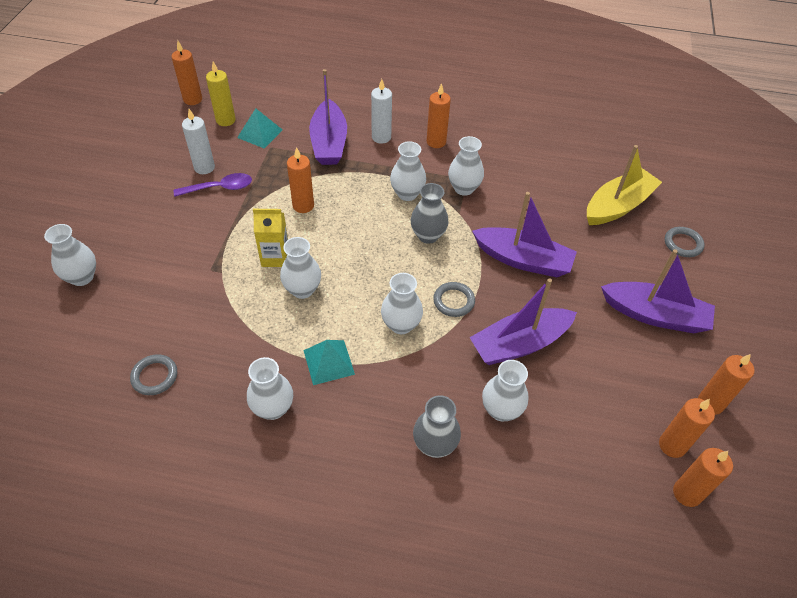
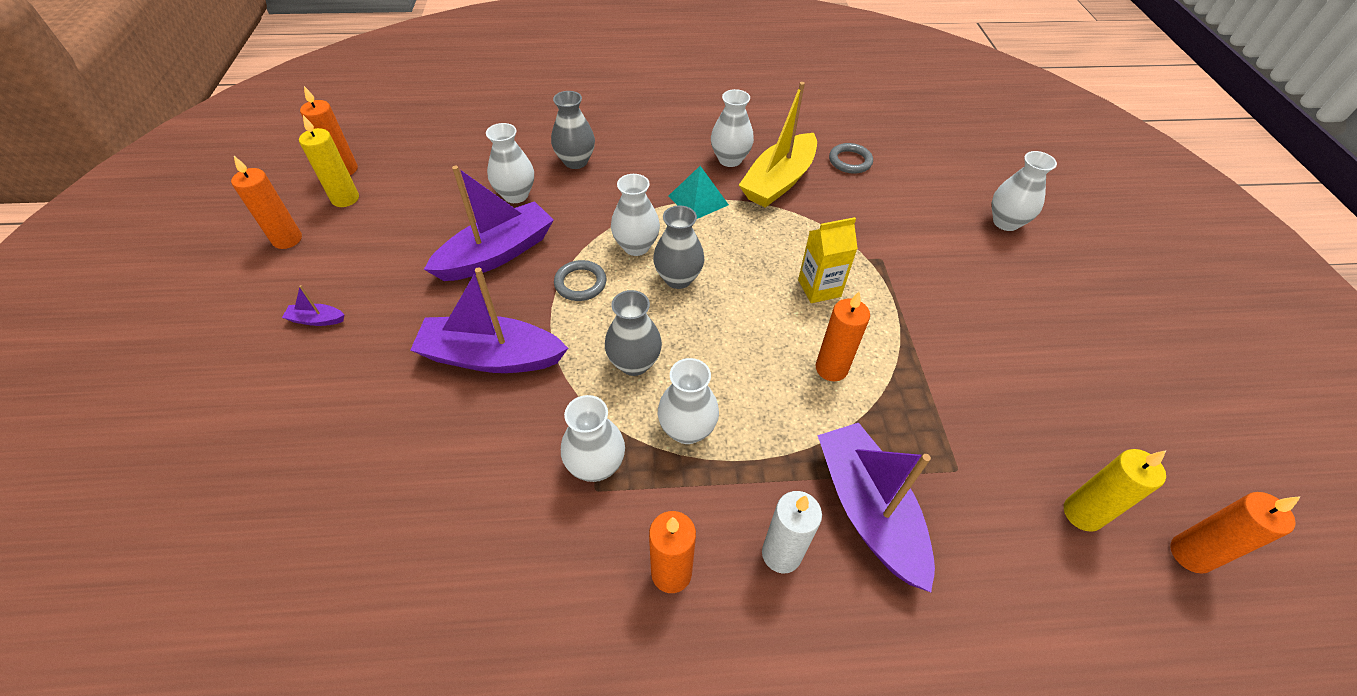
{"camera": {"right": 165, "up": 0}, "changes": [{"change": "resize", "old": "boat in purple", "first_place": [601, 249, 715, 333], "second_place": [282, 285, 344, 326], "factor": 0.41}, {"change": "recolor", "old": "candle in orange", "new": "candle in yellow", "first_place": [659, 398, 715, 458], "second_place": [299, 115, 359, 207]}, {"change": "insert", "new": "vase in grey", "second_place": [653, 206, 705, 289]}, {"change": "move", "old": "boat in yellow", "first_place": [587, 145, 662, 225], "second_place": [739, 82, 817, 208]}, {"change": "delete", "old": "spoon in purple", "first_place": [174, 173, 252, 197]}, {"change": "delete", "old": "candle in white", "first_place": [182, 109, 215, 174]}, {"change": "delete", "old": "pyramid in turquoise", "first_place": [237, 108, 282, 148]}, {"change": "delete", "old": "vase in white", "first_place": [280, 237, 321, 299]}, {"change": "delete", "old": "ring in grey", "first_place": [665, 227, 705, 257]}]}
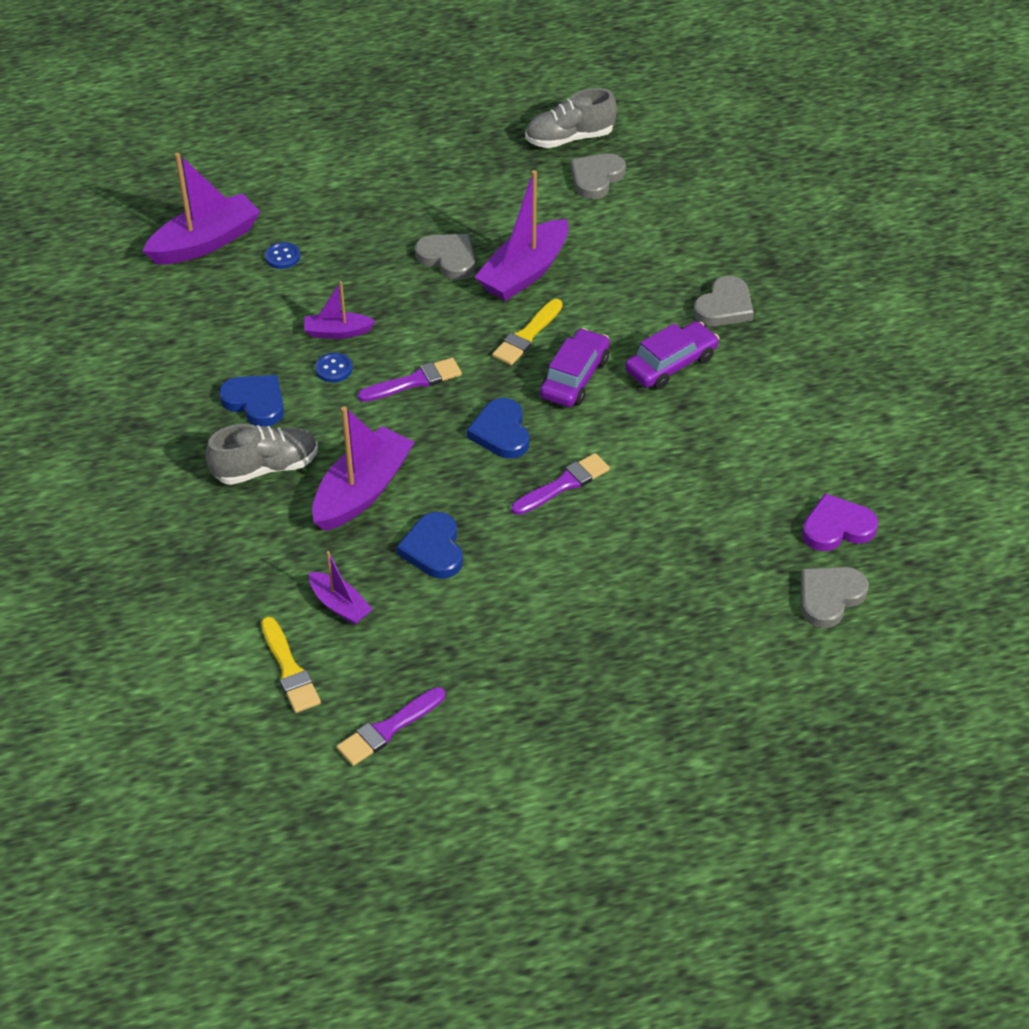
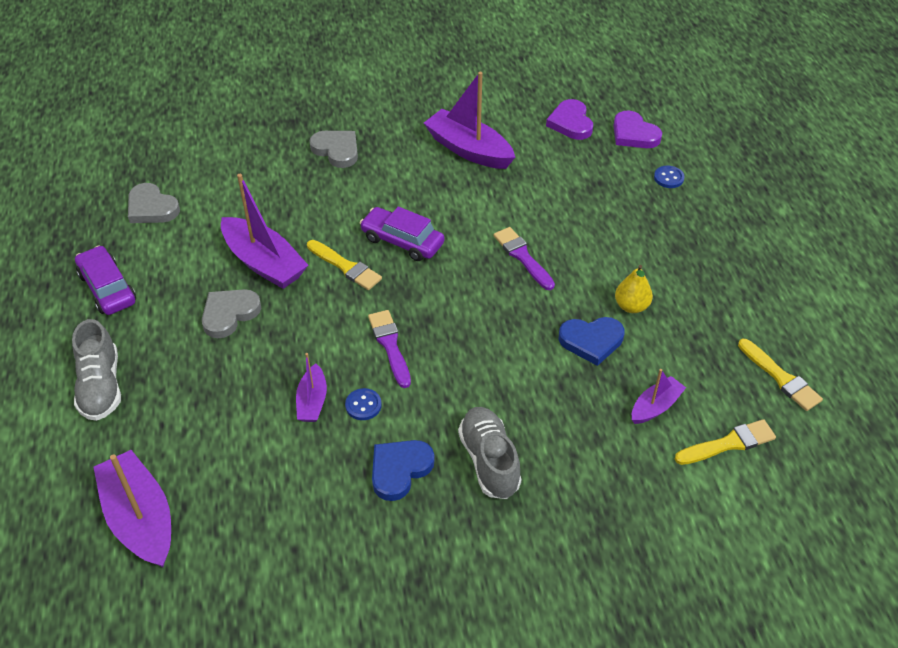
{"camera": {"right": -85, "up": 0}, "changes": [{"change": "move", "old": "shoe in grey", "first_place": [525, 88, 617, 148], "second_place": [72, 319, 121, 421]}, {"change": "move", "old": "car in purple", "first_place": [625, 321, 719, 389], "second_place": [75, 245, 136, 315]}, {"change": "move", "old": "boat in purple", "first_place": [312, 406, 414, 531], "second_place": [424, 72, 515, 169]}, {"change": "recolor", "old": "heart in grey", "new": "heart in purple", "first_place": [800, 567, 869, 628], "second_place": [613, 110, 662, 148]}, {"change": "insert", "new": "pear in yellow", "second_place": [615, 265, 653, 313]}, {"change": "move", "old": "button in blue", "first_place": [265, 242, 300, 269], "second_place": [654, 166, 685, 188]}, {"change": "recolor", "old": "brush in purple", "new": "brush in yellow", "first_place": [337, 687, 445, 766], "second_place": [738, 339, 823, 411]}, {"change": "delete", "old": "heart in blue", "first_place": [467, 398, 529, 458]}]}
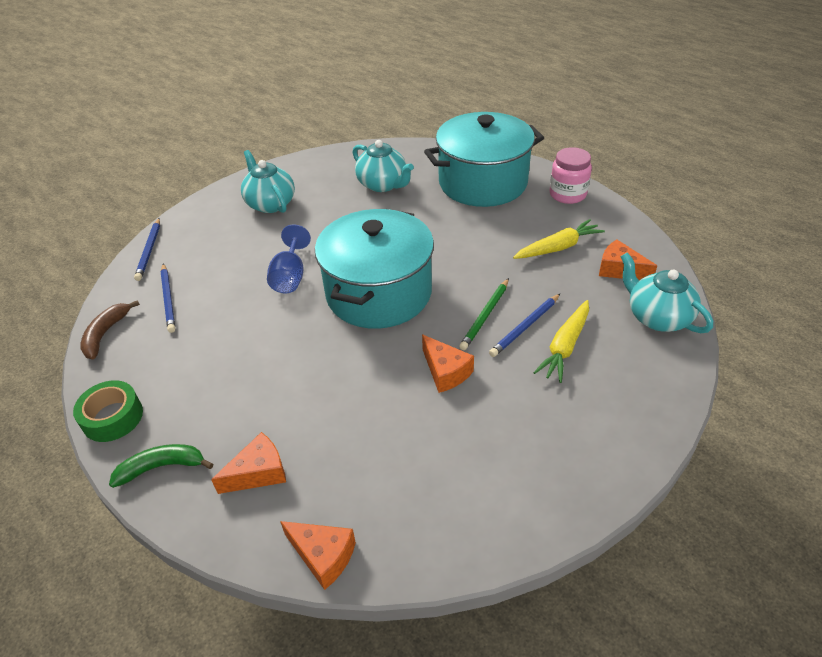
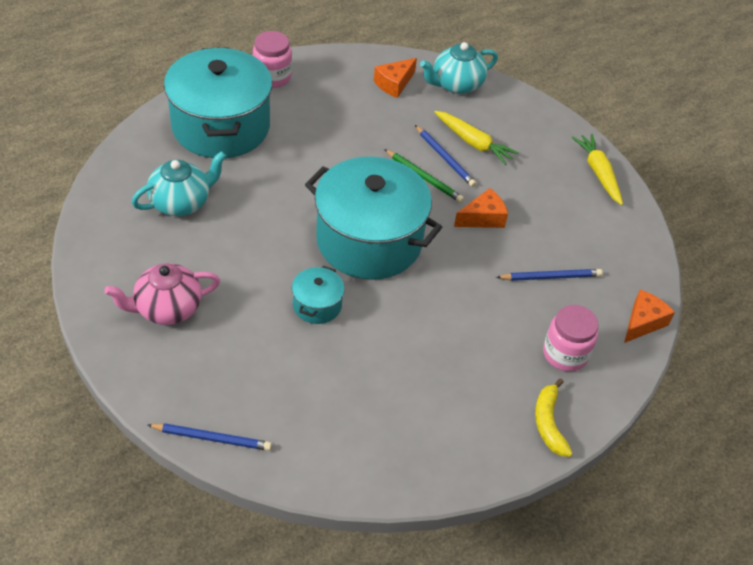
{"camera": {"right": -85, "up": 5}, "changes": [{"change": "recolor", "old": "teapot in turquoise", "new": "teapot in pink", "first_place": [241, 150, 295, 213], "second_place": [104, 263, 220, 325]}, {"change": "replace", "old": "goblet in blue", "new": "pot in turquoise", "first_place": [267, 224, 311, 293], "second_place": [292, 266, 345, 324]}, {"change": "move", "old": "pencil in blue", "first_place": [160, 264, 175, 333], "second_place": [496, 269, 602, 281]}, {"change": "recolor", "old": "banana in green", "new": "banana in yellow", "first_place": [109, 444, 213, 488], "second_place": [535, 378, 572, 457]}, {"change": "replace", "old": "cheese in orange", "new": "jar in pink", "first_place": [211, 432, 286, 494], "second_place": [543, 305, 599, 372]}, {"change": "move", "old": "carrot in yellow", "first_place": [513, 219, 605, 259], "second_place": [572, 134, 623, 205]}, {"change": "delete", "old": "tape in green", "first_place": [73, 380, 143, 442]}, {"change": "delete", "old": "banana in brown", "first_place": [80, 300, 140, 359]}]}
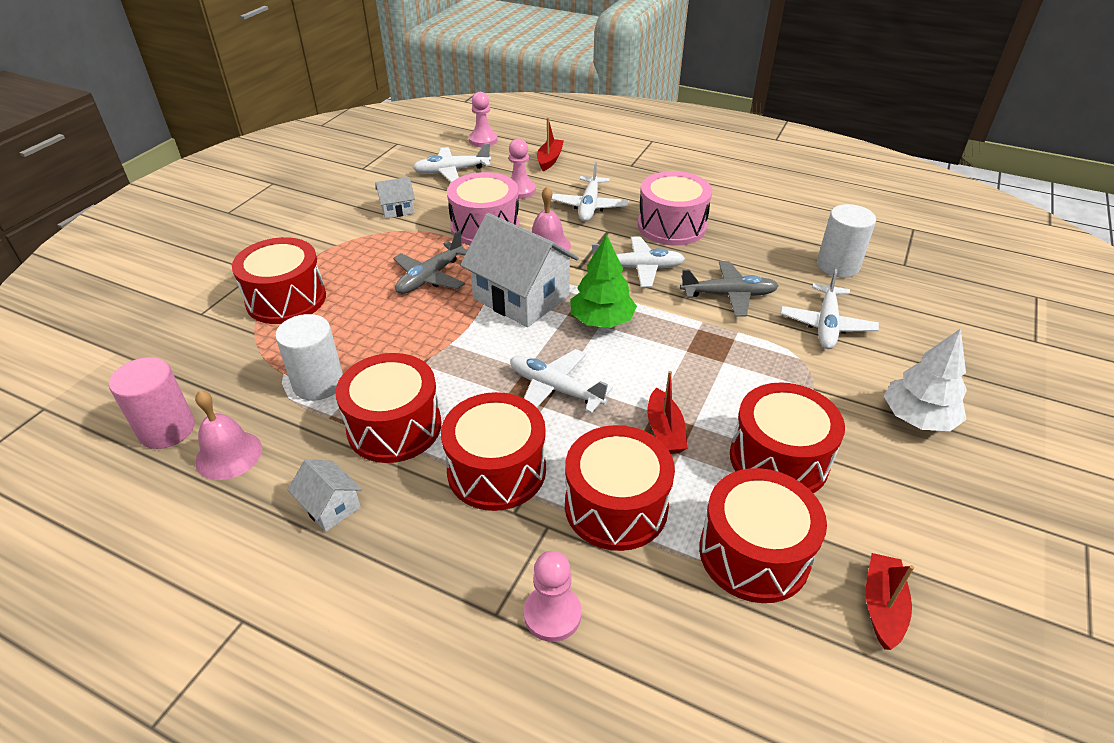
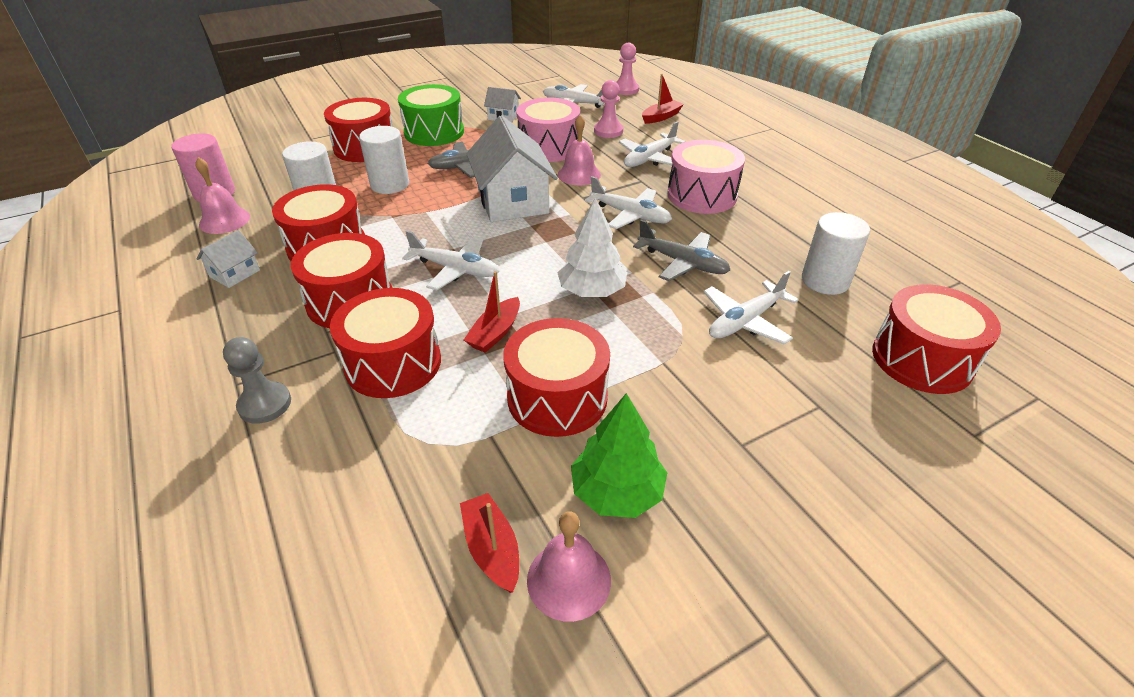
{"camera": {"right": 35, "up": 0}, "changes": [{"change": "rotate", "old": "house in white", "first_place": [288, 459, 362, 532], "second_place": [197, 230, 260, 288], "degrees": 45}, {"change": "recolor", "old": "pawn in pink", "new": "pawn in grey", "first_place": [524, 551, 582, 642], "second_place": [223, 337, 291, 424]}, {"change": "insert", "new": "cylinder in white", "second_place": [359, 126, 409, 194]}, {"change": "insert", "new": "drum in green", "second_place": [398, 84, 464, 146]}, {"change": "rotate", "old": "plane in white", "first_place": [510, 349, 613, 414], "second_place": [402, 230, 499, 290], "degrees": 135}, {"change": "rotate", "old": "boat in red", "first_place": [866, 553, 914, 650], "second_place": [460, 493, 519, 593], "degrees": -75}, {"change": "insert", "new": "bell in pink", "second_place": [527, 511, 611, 622]}, {"change": "move", "old": "tree in white", "first_place": [884, 329, 967, 431], "second_place": [557, 198, 627, 297]}, {"change": "move", "old": "tree in green", "first_place": [570, 234, 637, 328], "second_place": [571, 393, 667, 518]}, {"change": "move", "old": "drum in red", "first_place": [699, 468, 827, 603], "second_place": [872, 284, 1001, 394]}]}
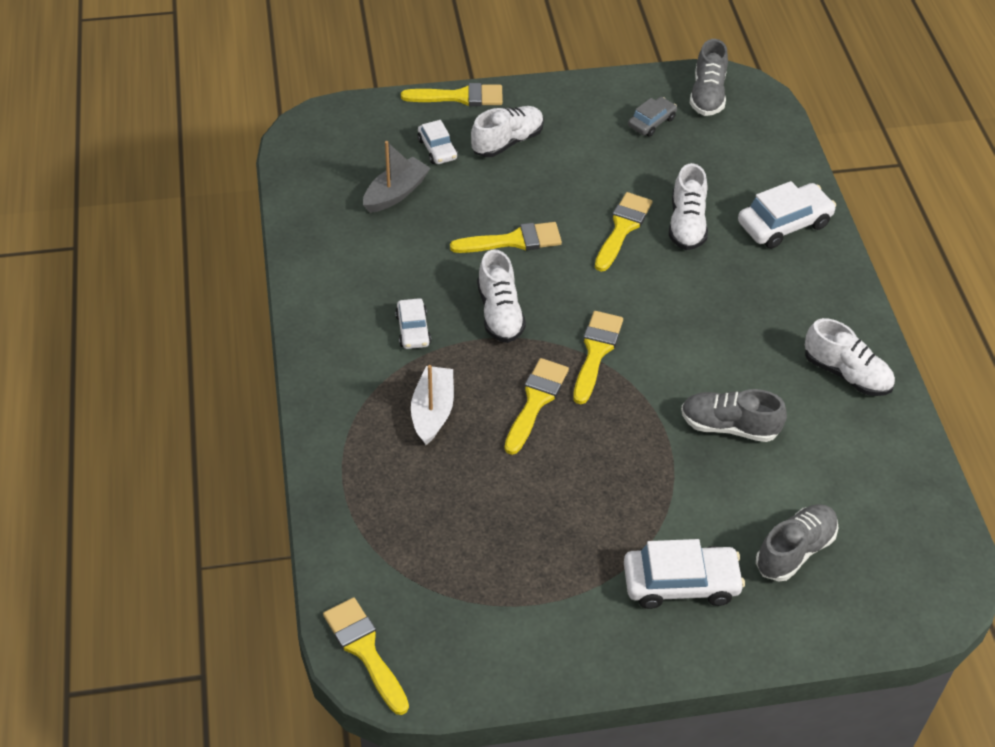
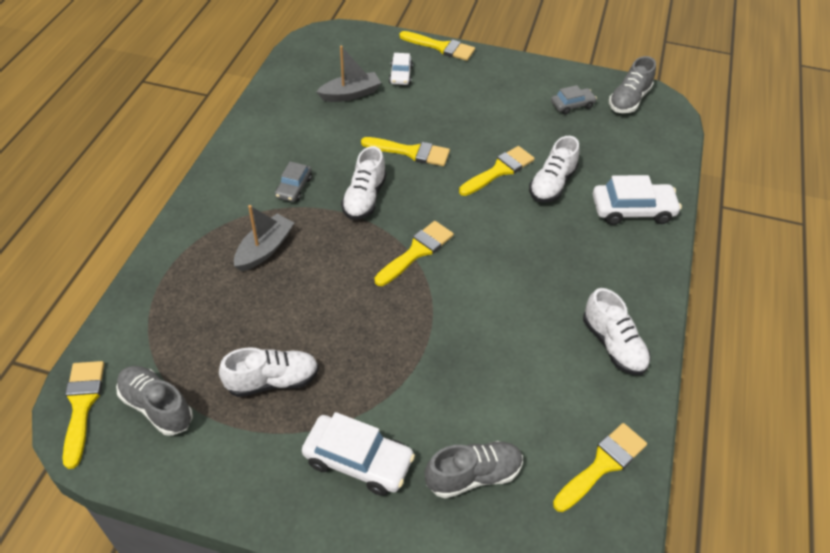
{"camera": {"right": 25, "up": 0}, "changes": [{"change": "move", "old": "shoe in grey", "first_place": [681, 389, 787, 442], "second_place": [116, 366, 193, 436]}, {"change": "move", "old": "shoe in white", "first_place": [471, 106, 544, 157], "second_place": [219, 347, 319, 397]}, {"change": "recolor", "old": "boat in white", "new": "boat in grey", "first_place": [411, 365, 454, 445], "second_place": [234, 205, 294, 271]}, {"change": "recolor", "old": "car in white", "new": "car in grey", "first_place": [395, 298, 431, 349], "second_place": [275, 162, 312, 202]}, {"change": "move", "old": "brush in yellow", "first_place": [504, 358, 569, 455], "second_place": [553, 423, 647, 512]}]}
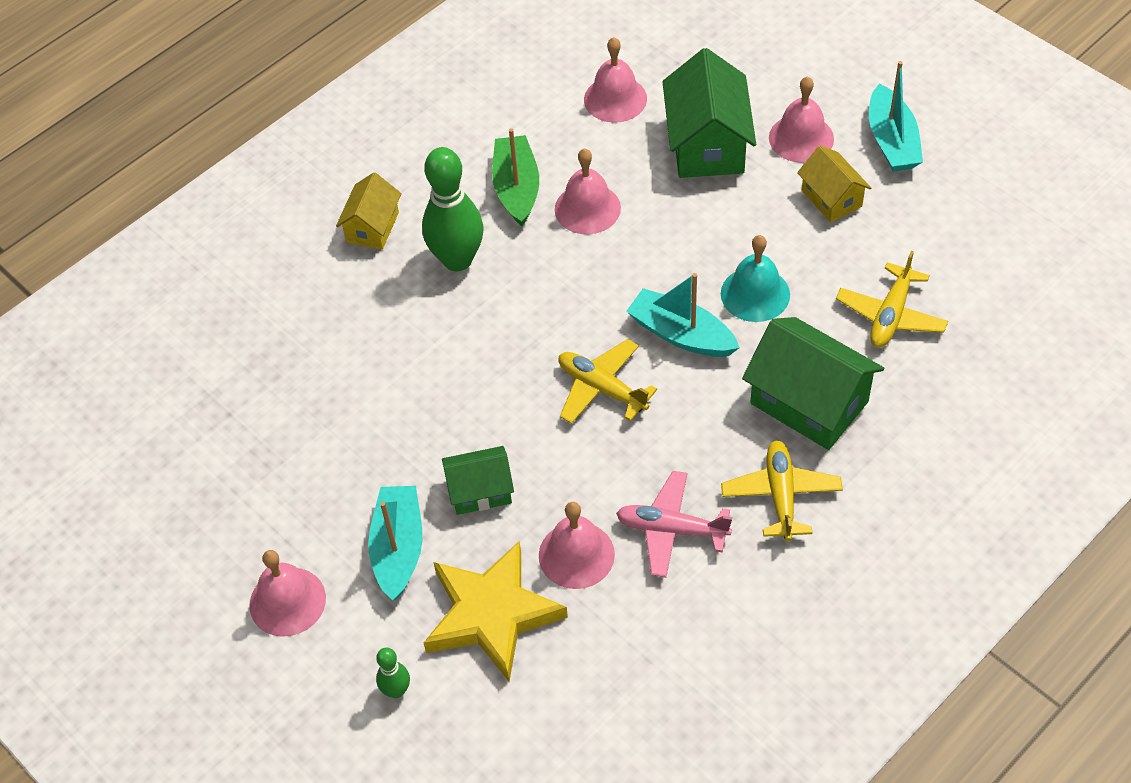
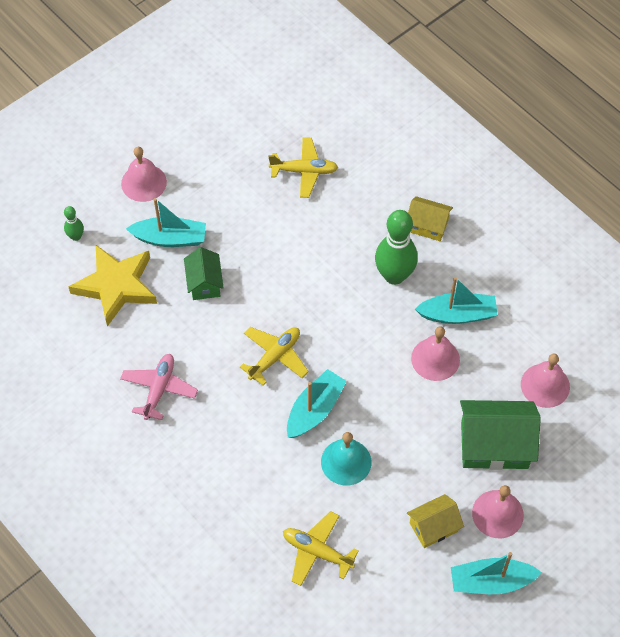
{"camera": {"right": 90, "up": 5}, "changes": [{"change": "move", "old": "plane in yellow", "first_place": [721, 440, 843, 541], "second_place": [268, 137, 338, 198]}, {"change": "recolor", "old": "boat in green", "new": "boat in turquoise", "first_place": [492, 128, 539, 226], "second_place": [415, 277, 498, 324]}, {"change": "delete", "old": "bell in pink", "first_place": [539, 502, 615, 589]}, {"change": "delete", "old": "house in green", "first_place": [742, 317, 884, 450]}]}
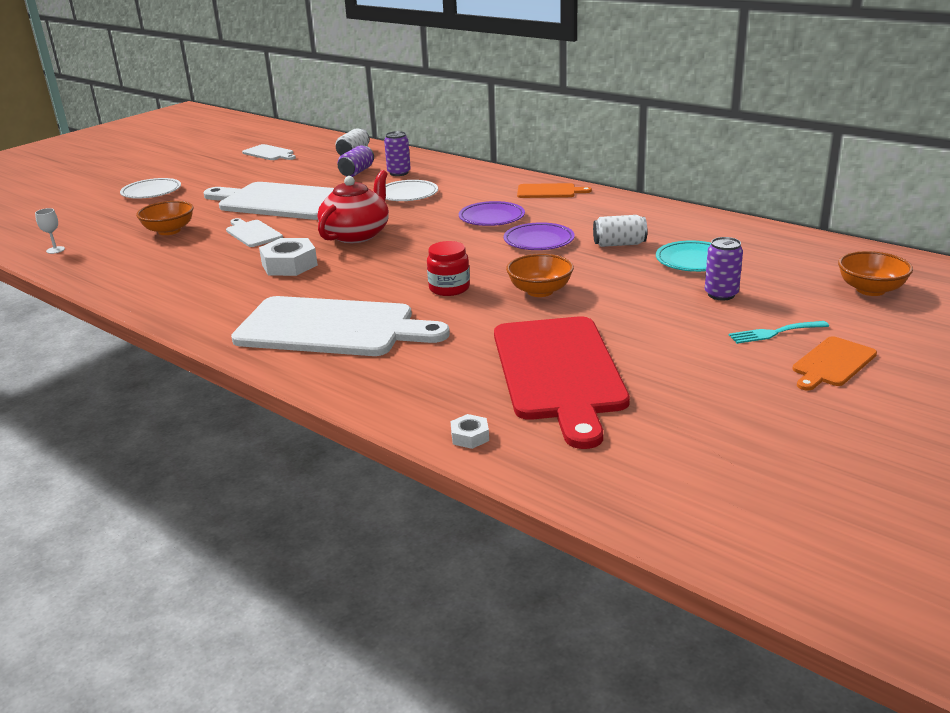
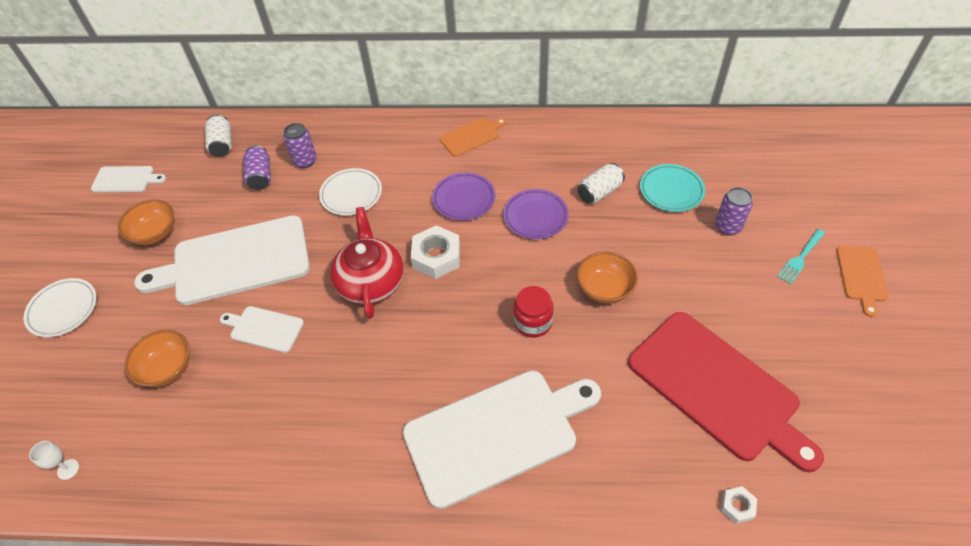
{"camera": {"right": -35, "up": 25}, "changes": [{"change": "move", "old": "bowl in orange", "first_place": [838, 251, 913, 296], "second_place": [118, 200, 174, 245]}, {"change": "move", "old": "nut in white", "first_place": [259, 238, 318, 276], "second_place": [411, 225, 460, 279]}]}
